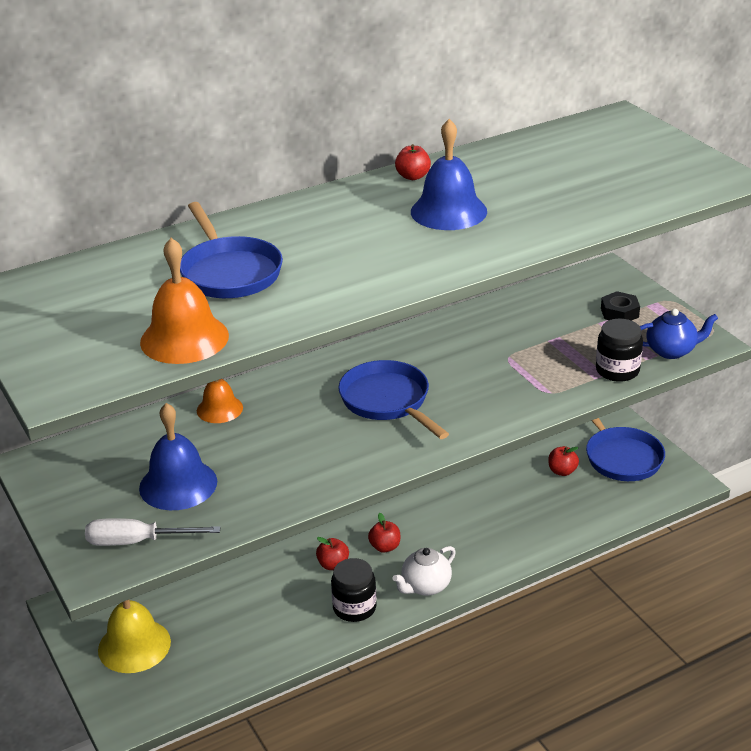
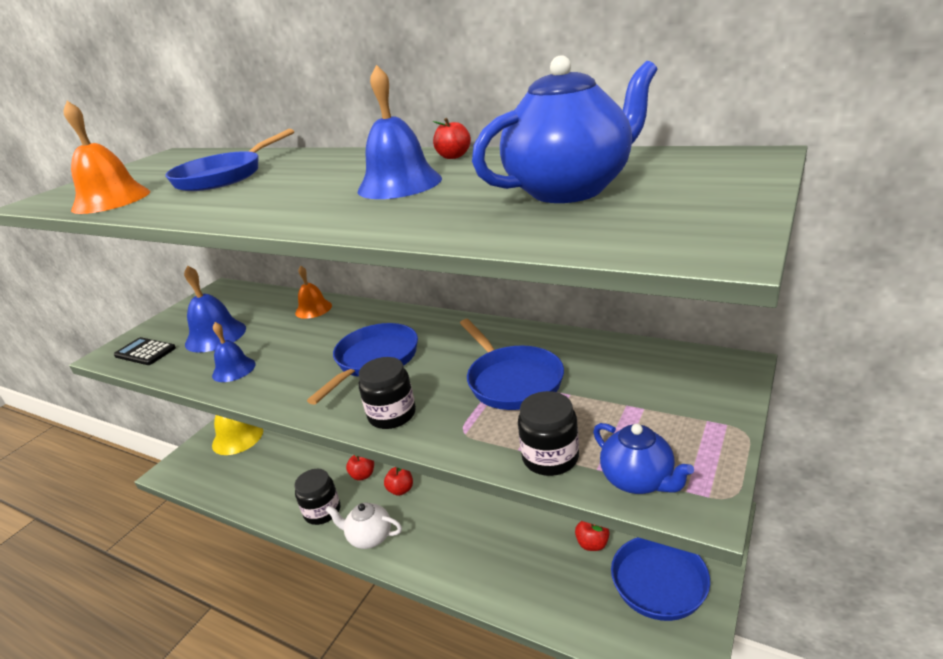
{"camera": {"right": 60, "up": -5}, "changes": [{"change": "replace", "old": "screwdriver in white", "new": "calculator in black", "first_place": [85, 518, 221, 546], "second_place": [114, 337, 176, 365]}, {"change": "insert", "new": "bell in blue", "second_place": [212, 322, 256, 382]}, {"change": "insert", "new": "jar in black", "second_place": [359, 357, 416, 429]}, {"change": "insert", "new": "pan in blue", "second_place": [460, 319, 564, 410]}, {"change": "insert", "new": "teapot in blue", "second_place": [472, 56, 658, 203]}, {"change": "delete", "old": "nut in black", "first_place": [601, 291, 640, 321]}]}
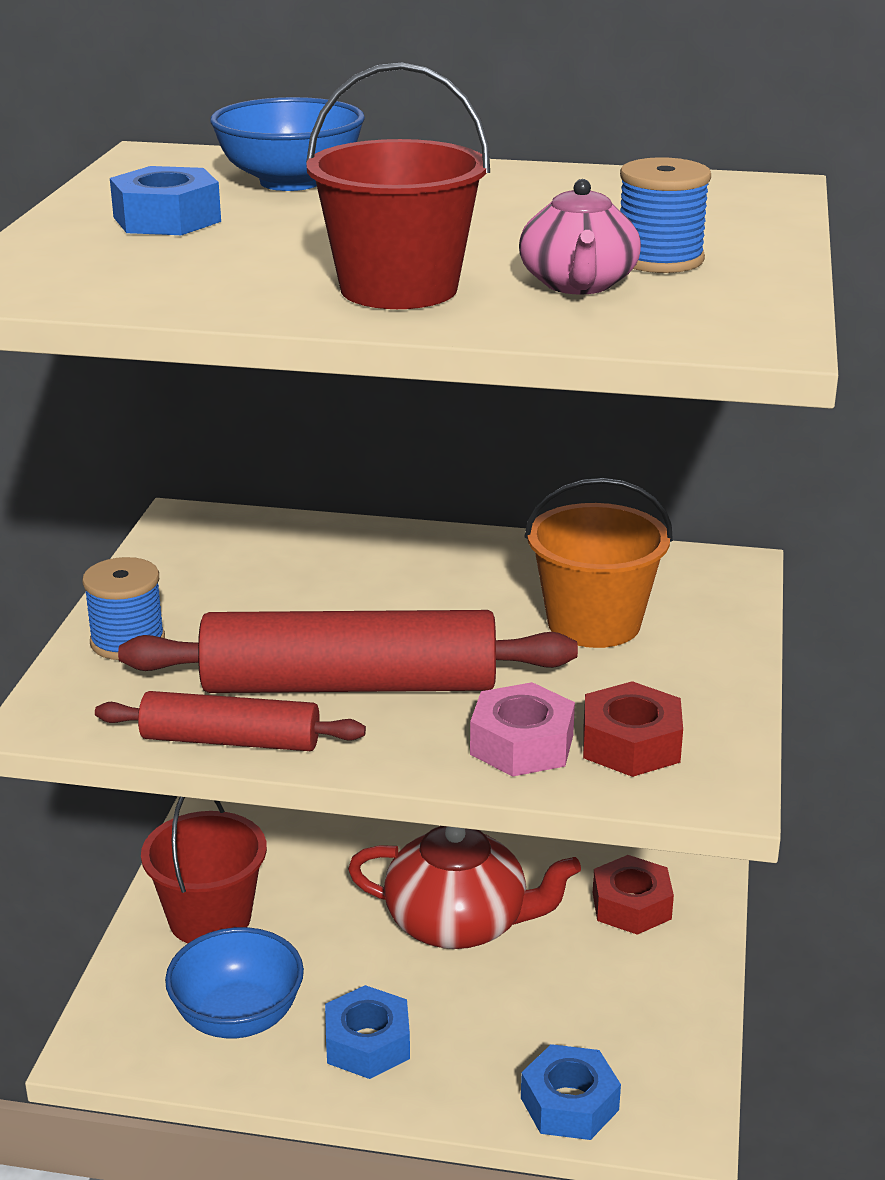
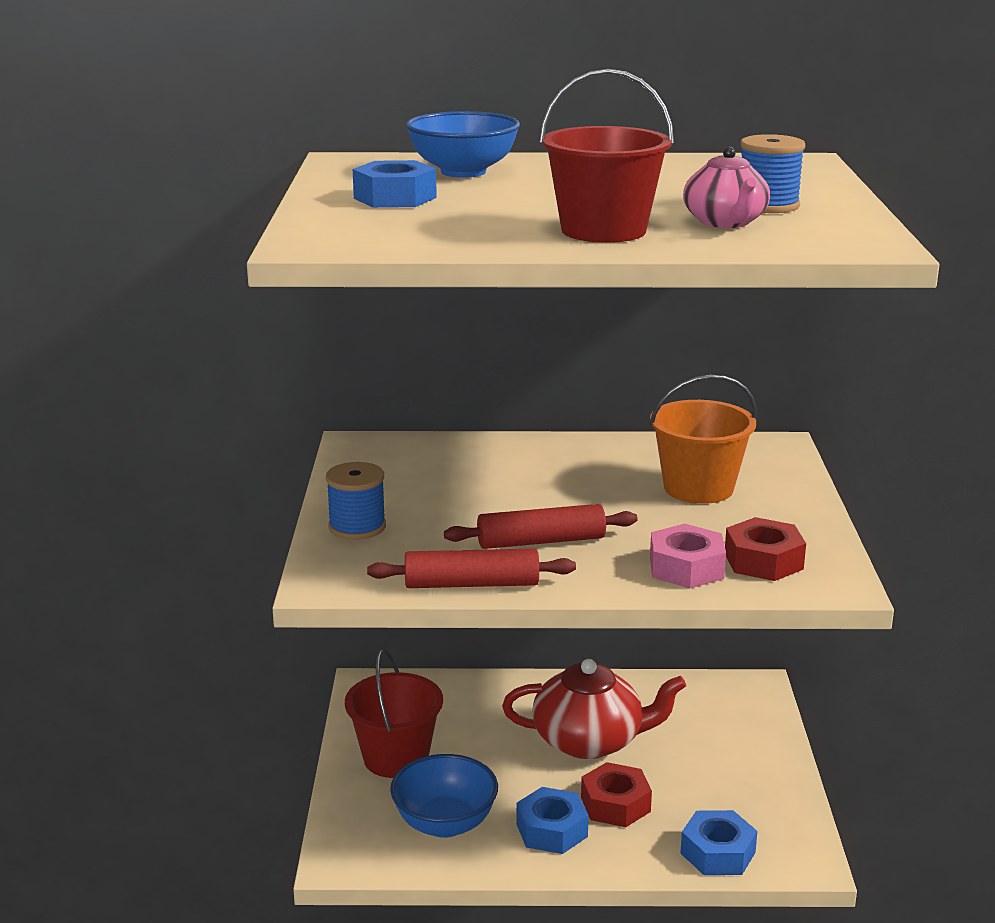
{"camera": {"right": -10, "up": -5}, "changes": [{"change": "resize", "old": "rolling pin in red", "first_place": [118, 610, 578, 693], "second_place": [444, 504, 638, 549], "factor": 0.57}, {"change": "move", "old": "nut in red", "first_place": [593, 855, 674, 935], "second_place": [581, 762, 652, 827]}]}
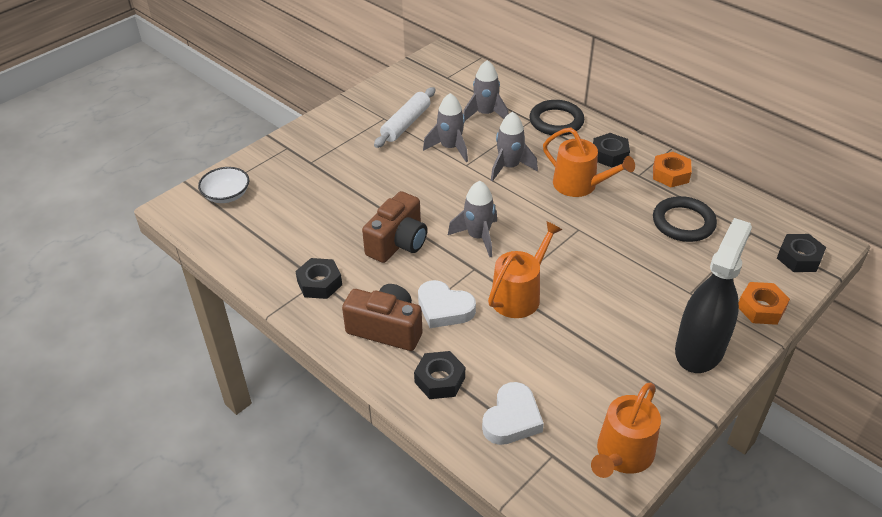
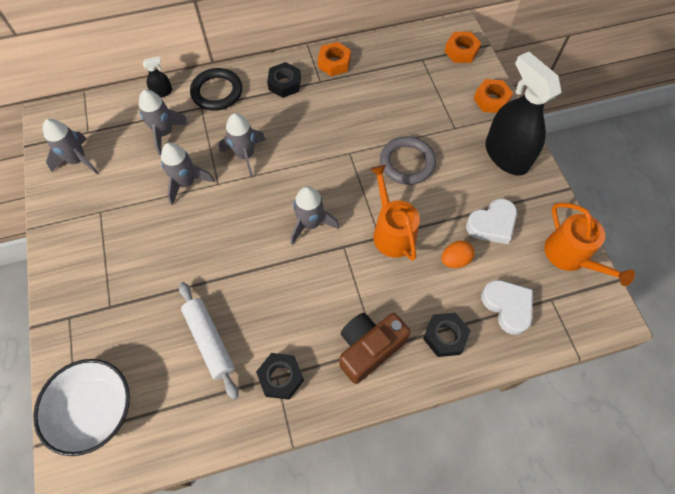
{"camera": {"right": -60, "up": 20}, "changes": [{"change": "resize", "old": "bowl in white", "first_place": [198, 167, 249, 203], "second_place": [33, 359, 130, 456], "factor": 1.55}, {"change": "insert", "new": "rocket in grey", "second_place": [43, 119, 99, 174]}, {"change": "insert", "new": "spray bottle in black", "second_place": [142, 57, 172, 98]}, {"change": "move", "old": "rolling pin in white", "first_place": [374, 87, 435, 148], "second_place": [179, 282, 238, 400]}, {"change": "insert", "new": "ring in grey", "second_place": [380, 136, 436, 185]}, {"change": "insert", "new": "egg in orange", "second_place": [441, 241, 475, 268]}, {"change": "recolor", "old": "nut in black", "new": "nut in orange", "first_place": [777, 234, 826, 272], "second_place": [444, 32, 481, 63]}, {"change": "move", "old": "heart in white", "first_place": [418, 280, 476, 328], "second_place": [466, 199, 517, 244]}, {"change": "delete", "old": "camera in brown", "first_place": [362, 191, 427, 263]}, {"change": "delete", "old": "watering can in orange", "first_place": [543, 128, 635, 197]}, {"change": "delete", "old": "ring in black", "first_place": [653, 196, 717, 242]}]}
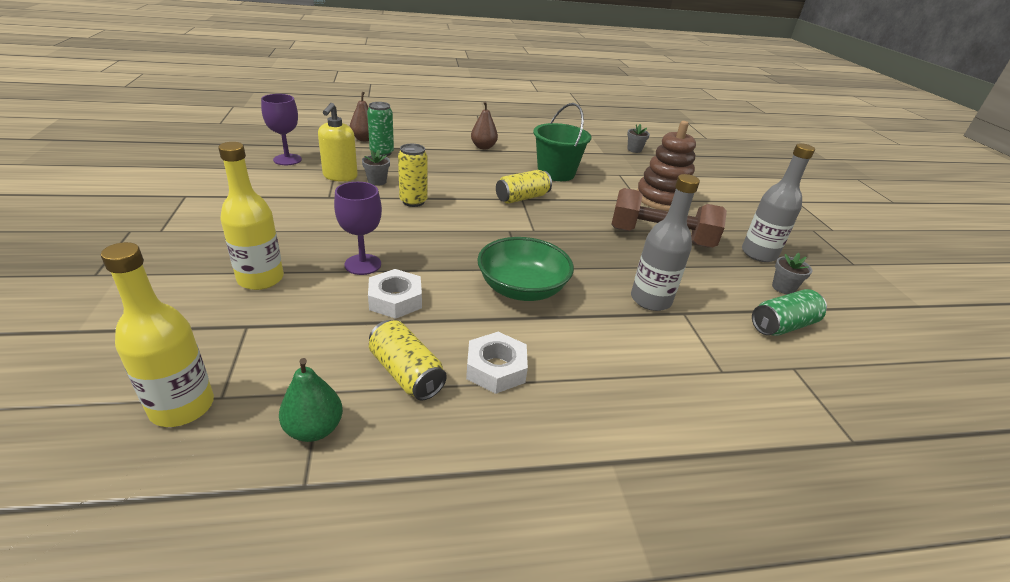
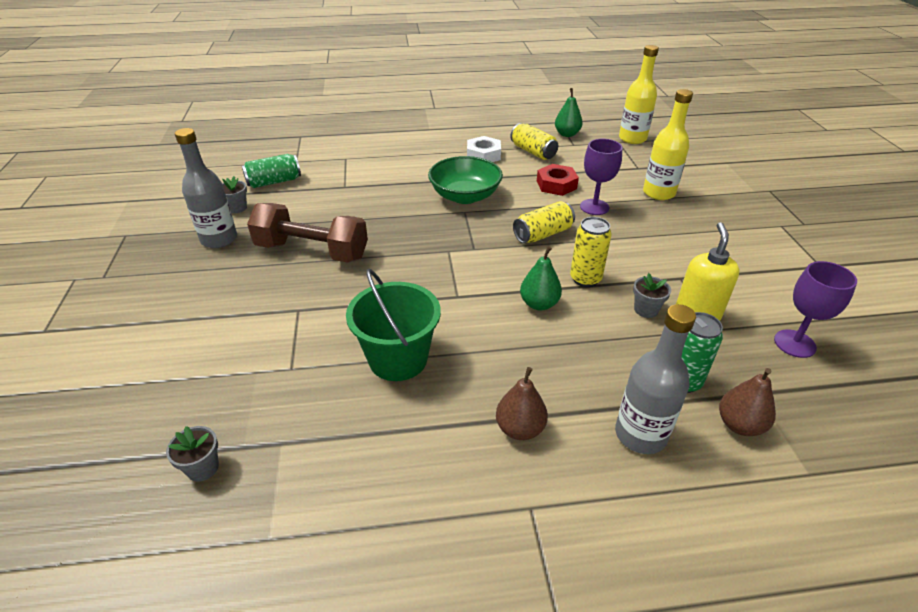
{"camera": {"right": -175, "up": 5}, "changes": [{"change": "move", "old": "can in yellow", "first_place": [496, 170, 552, 204], "second_place": [513, 201, 575, 243]}, {"change": "insert", "new": "pear in green", "second_place": [520, 246, 562, 310]}, {"change": "recolor", "old": "nut in white", "new": "nut in red", "first_place": [368, 269, 422, 319], "second_place": [537, 164, 579, 196]}, {"change": "move", "old": "bottle in grey", "first_place": [631, 174, 700, 311], "second_place": [615, 304, 696, 454]}, {"change": "delete", "old": "stacking toy in brown", "first_place": [637, 121, 696, 211]}]}
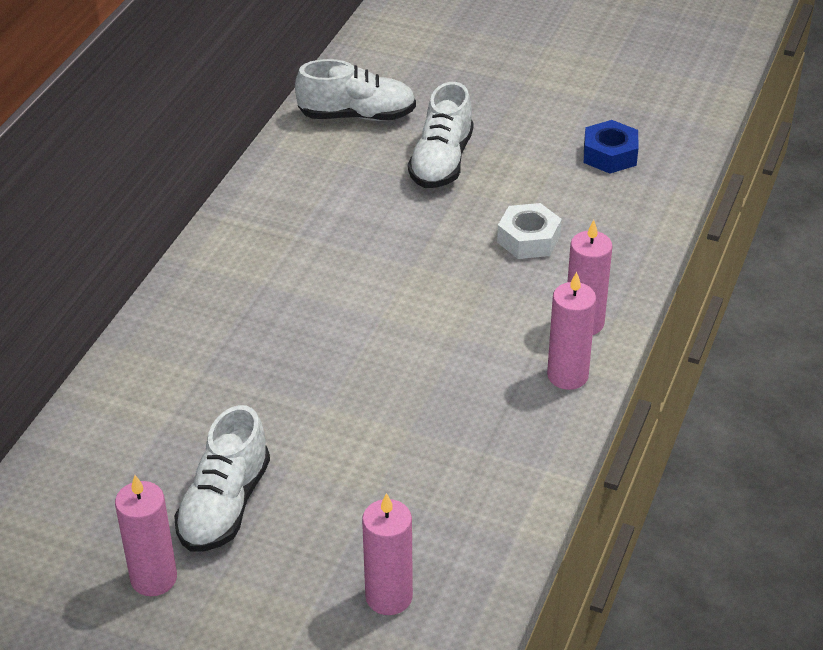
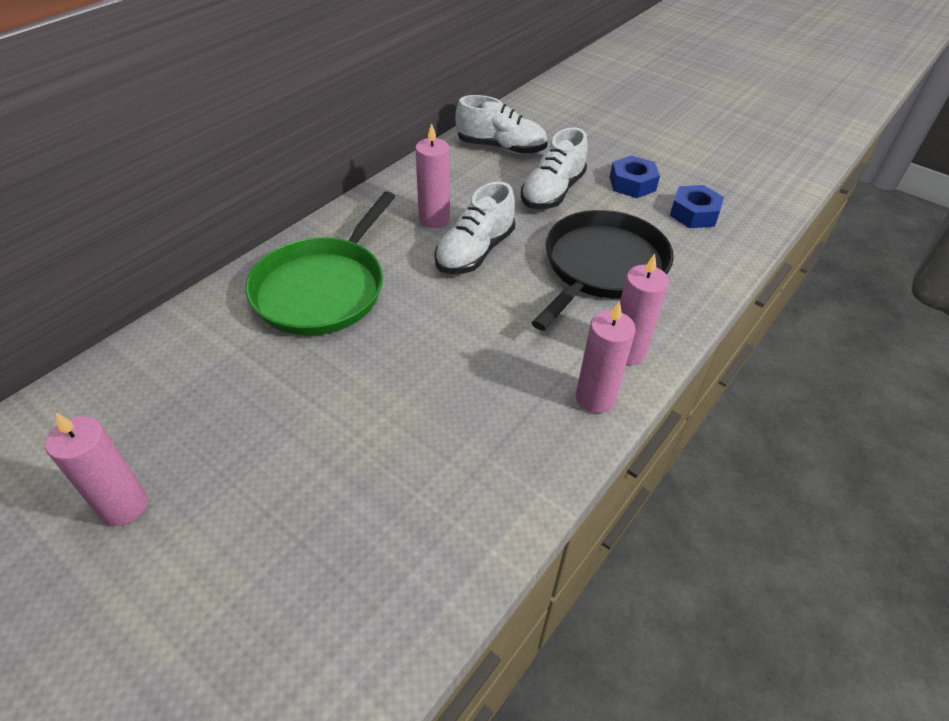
{"camera": {"right": 15, "up": 5}, "changes": [{"change": "insert", "new": "pan in green", "second_place": [245, 191, 396, 335]}, {"change": "move", "old": "candle in pink", "first_place": [362, 493, 413, 615], "second_place": [415, 123, 450, 228]}, {"change": "move", "old": "shoe in white", "first_place": [174, 405, 270, 552], "second_place": [435, 182, 515, 274]}, {"change": "replace", "old": "nut in white", "new": "pan in black", "first_place": [497, 203, 562, 259], "second_place": [532, 210, 674, 331]}, {"change": "insert", "new": "nut in blue", "second_place": [610, 155, 660, 198]}]}
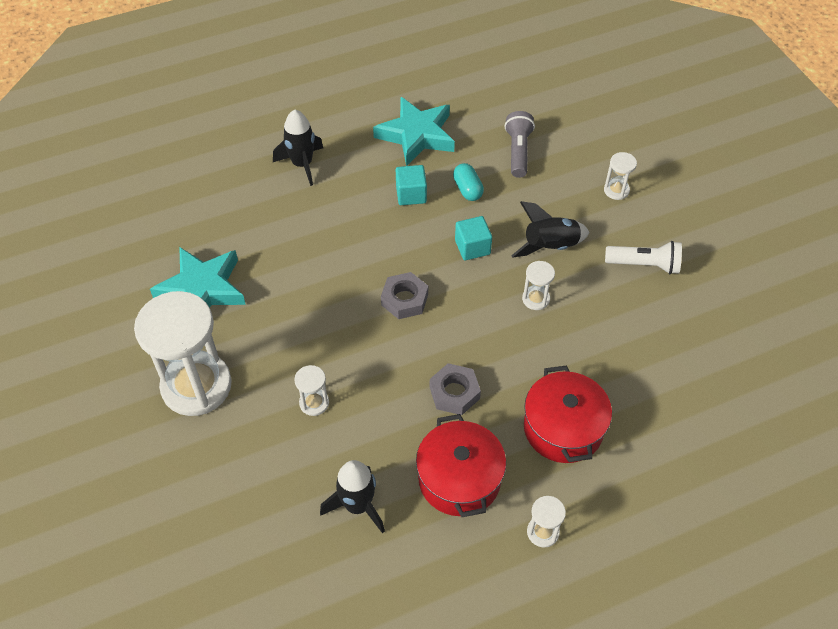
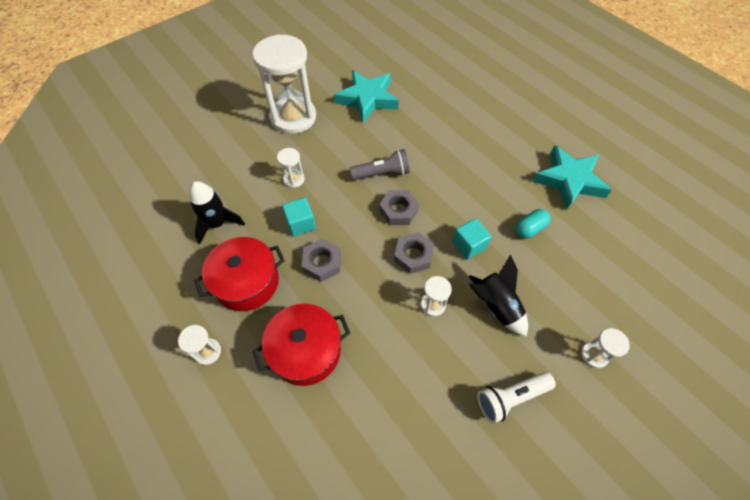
{"camera": {"right": 75, "up": 5}, "changes": [{"change": "move", "old": "cube in turquoise", "first_place": [396, 165, 427, 205], "second_place": [282, 198, 316, 236]}, {"change": "move", "old": "flashlight in grey", "first_place": [505, 111, 535, 178], "second_place": [350, 149, 410, 180]}, {"change": "insert", "new": "nut in grey", "second_place": [394, 232, 434, 274]}, {"change": "rotate", "old": "flashlight in white", "first_place": [605, 241, 682, 274], "second_place": [477, 372, 556, 423], "degrees": 75}, {"change": "delete", "old": "rocket in black", "first_place": [273, 110, 323, 186]}]}
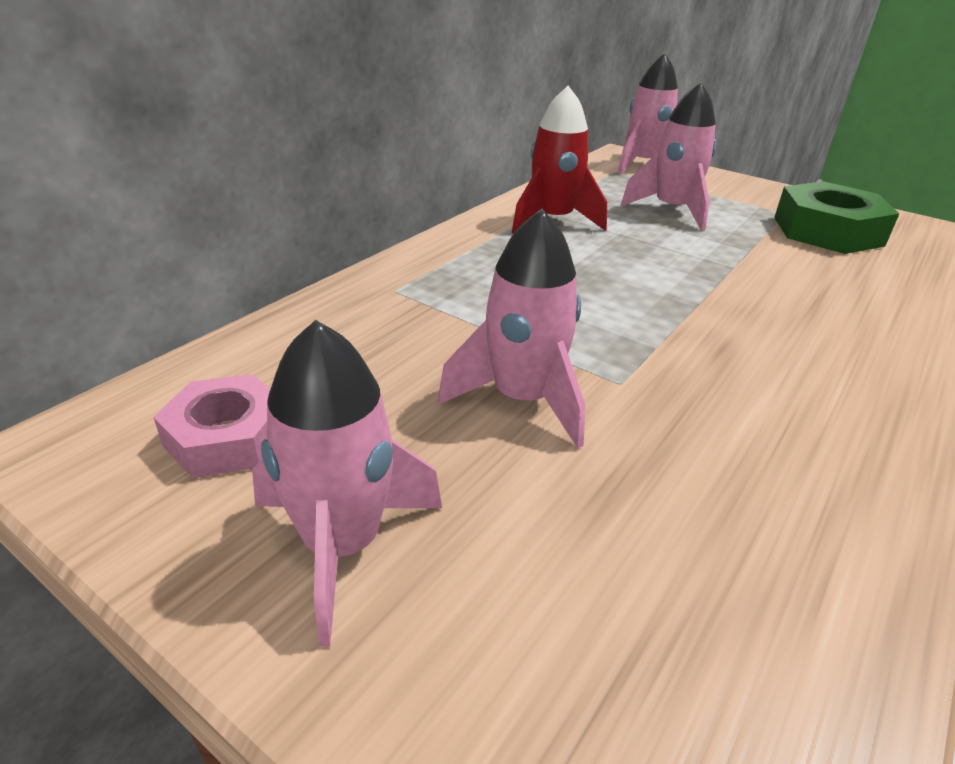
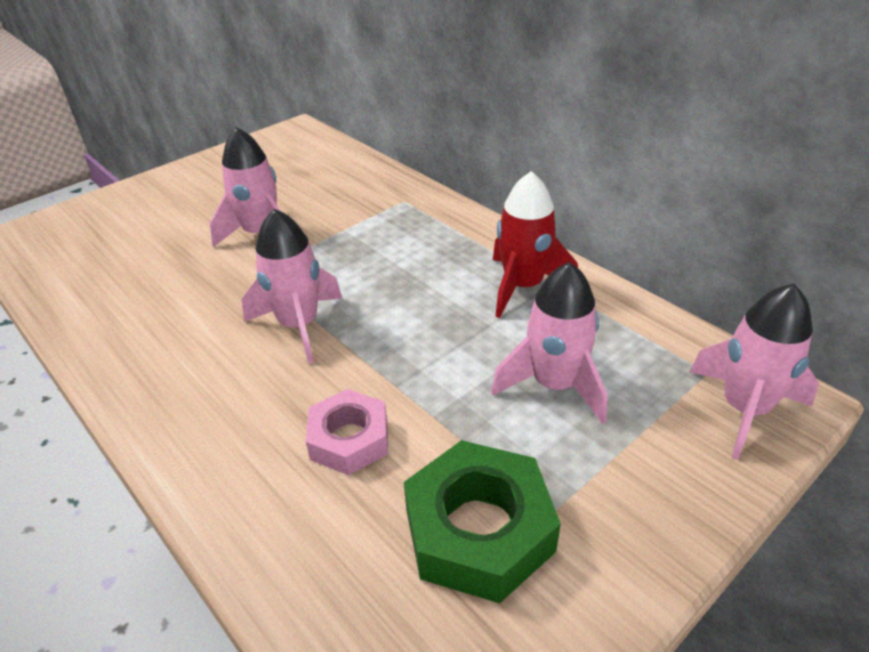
{"camera": {"right": 105, "up": 5}, "changes": [{"change": "move", "old": "rocket in pink", "first_place": [252, 320, 442, 646], "second_place": [242, 208, 342, 363]}, {"change": "move", "old": "nut in pink", "first_place": [153, 374, 270, 478], "second_place": [306, 389, 388, 475]}]}
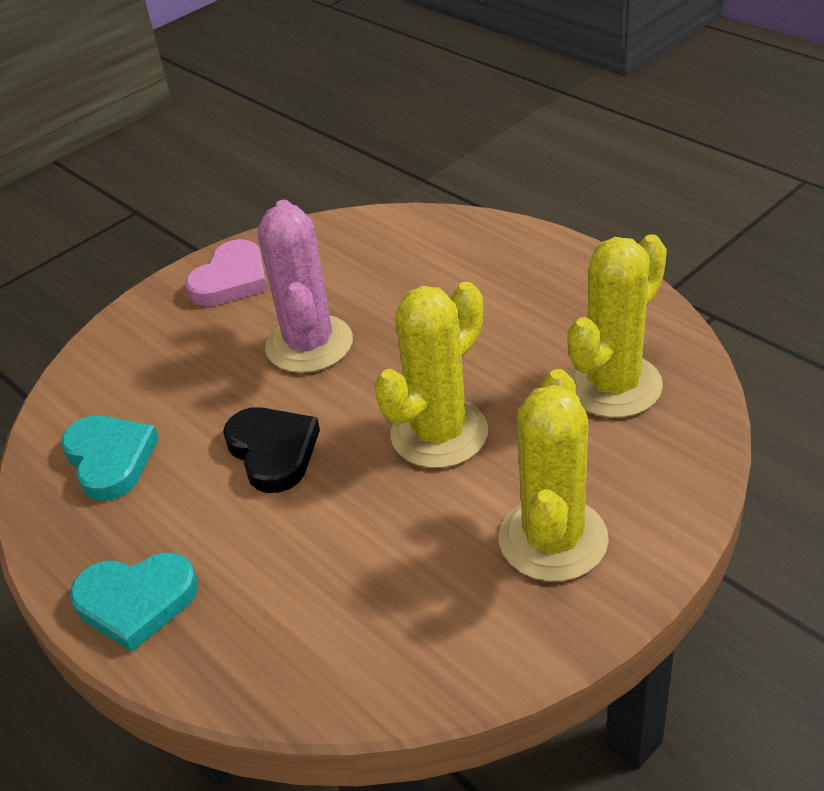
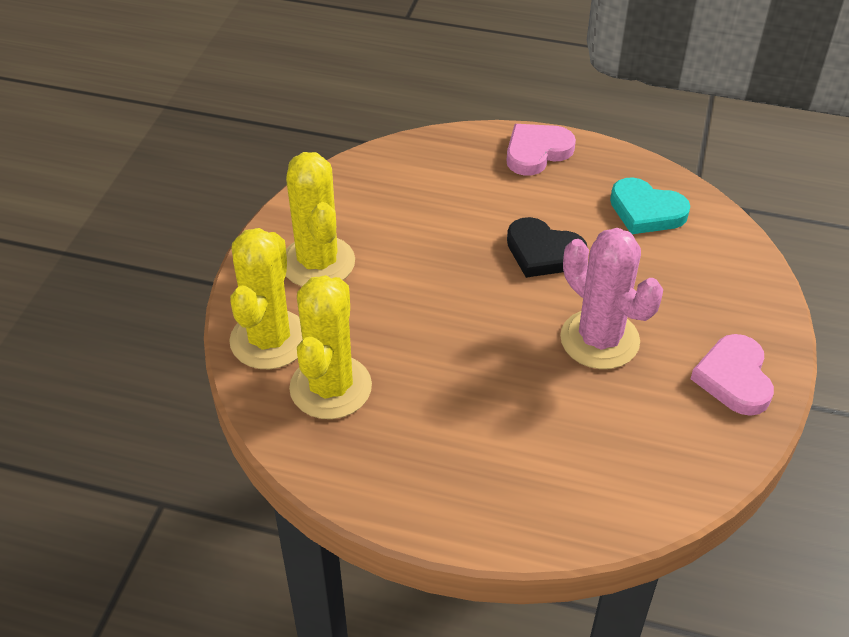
{"camera": {"right": 145, "up": 5}, "changes": [{"change": "move", "old": "cactus in yellow", "first_place": [374, 282, 488, 468], "second_place": [229, 228, 302, 369]}, {"change": "recolor", "old": "heart in turquoise", "new": "heart in pink", "first_place": [70, 552, 198, 652], "second_place": [506, 124, 576, 176]}]}
